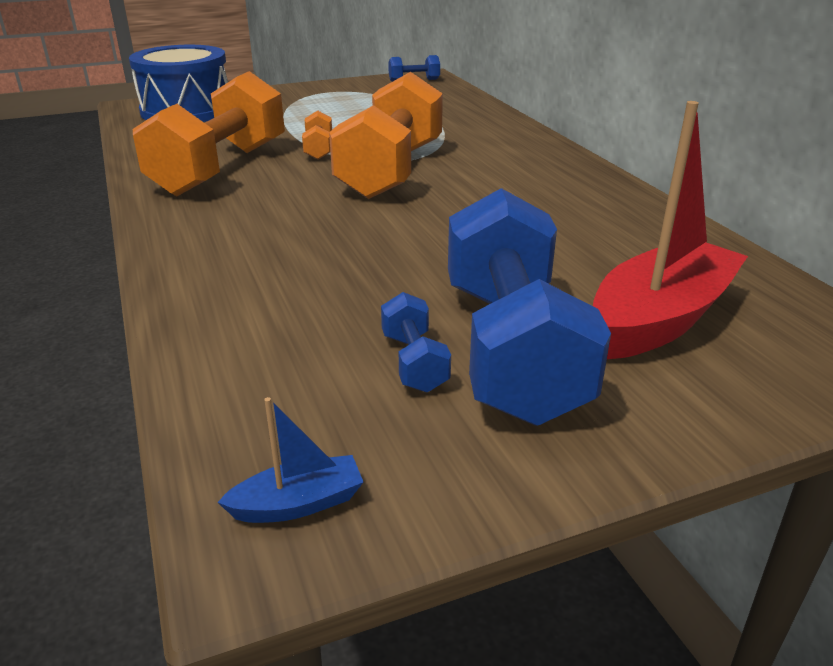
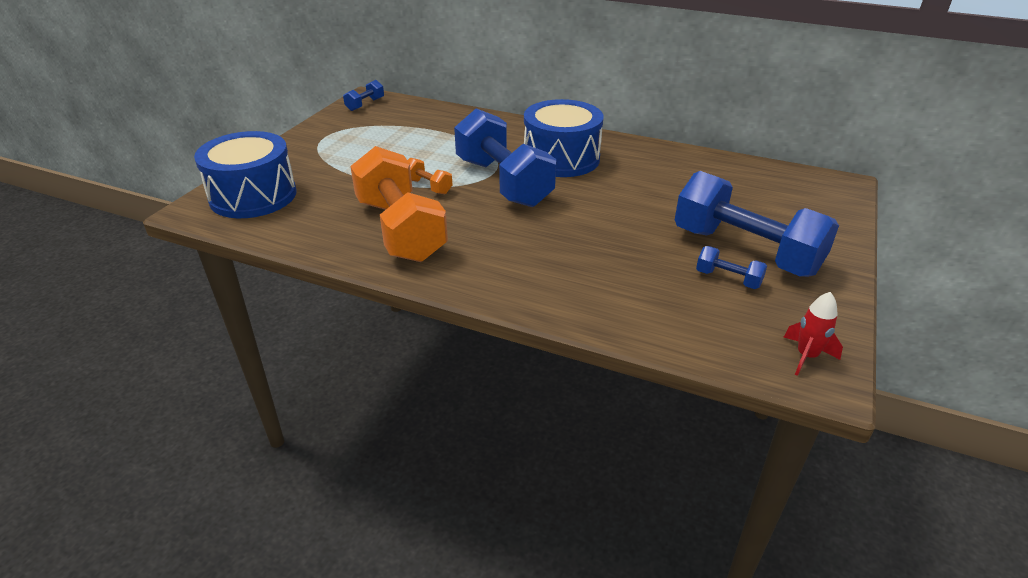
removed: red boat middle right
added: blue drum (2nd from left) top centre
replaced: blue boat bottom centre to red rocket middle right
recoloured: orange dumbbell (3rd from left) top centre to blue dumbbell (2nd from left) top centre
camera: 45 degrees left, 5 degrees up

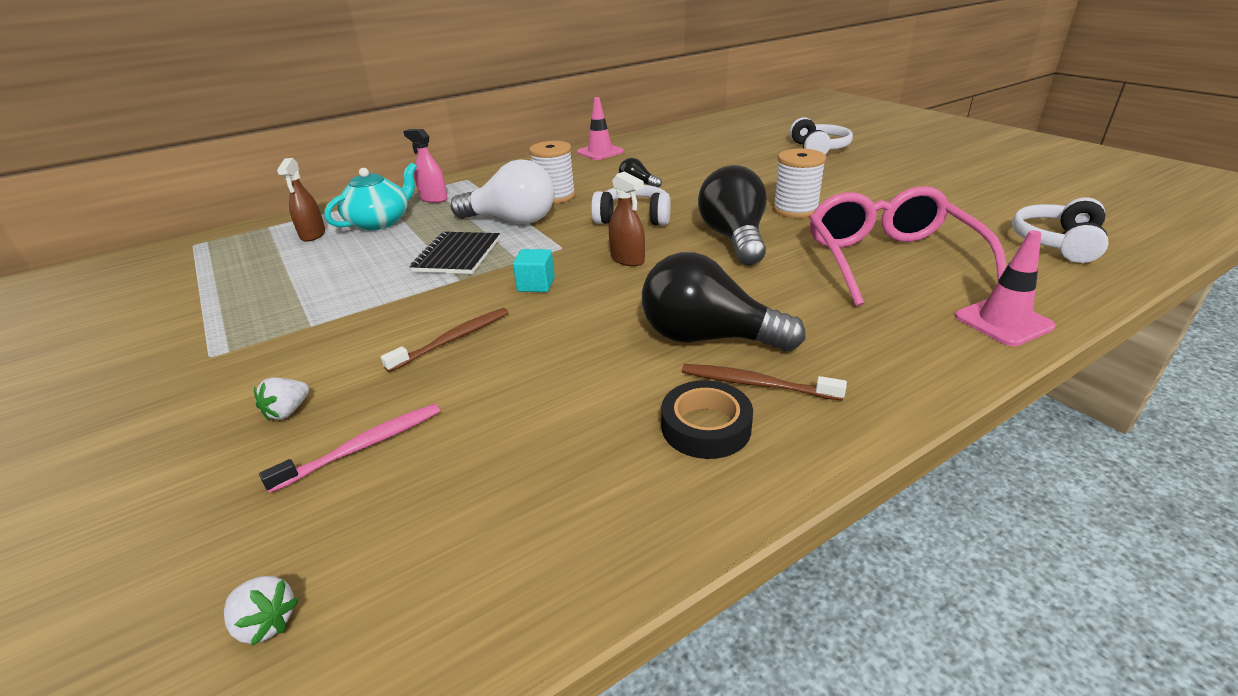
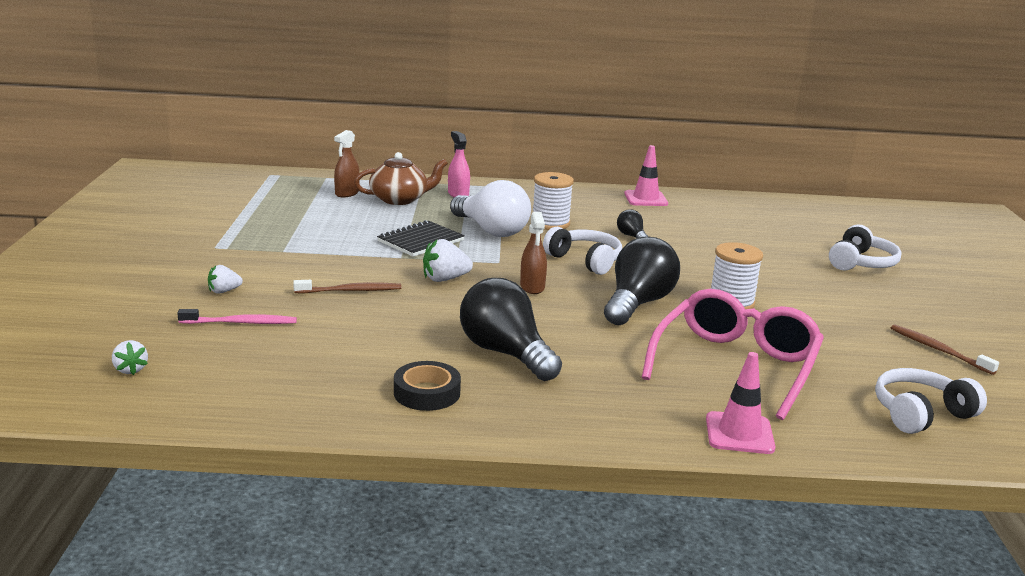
moved: brown toothbrush (2nd from left) centre to middle right
replaced: turquoise cube centre to white strawberry (3rd from left) centre
recoloured: turquoise teapot top left to brown teapot top centre
camera: 30 degrees right, 10 degrees down

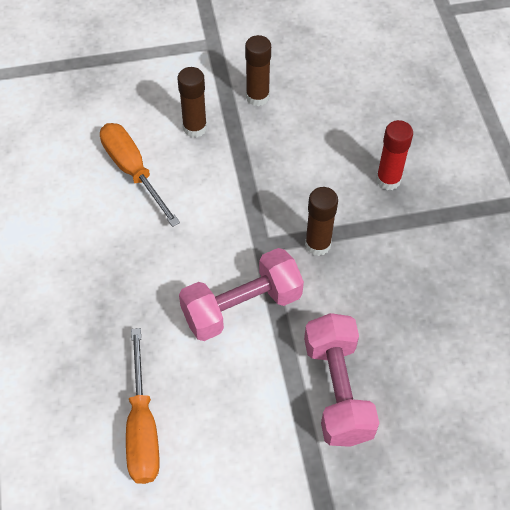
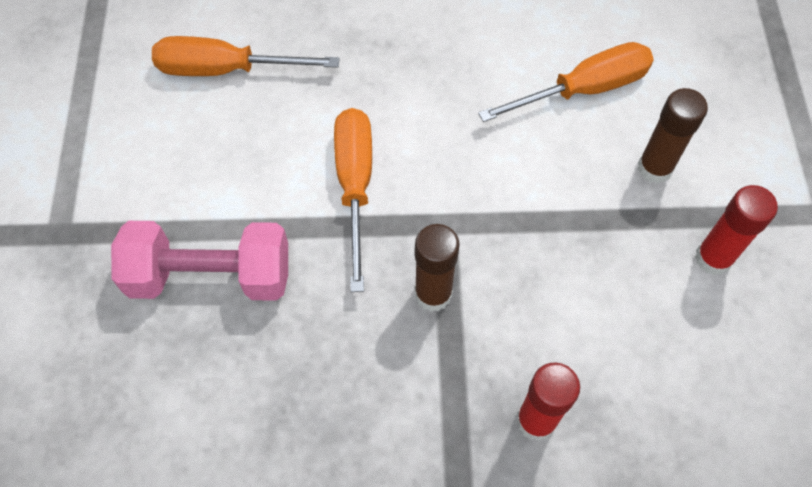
replaced: pink dumbbell (1st from left) centre to orange screwdriver (2nd from left) centre
recoloured: brown glue stick (2nd from left) top centre to red glue stick (2nd from left) middle right
camera: 100 degrees right, 5 degrees up

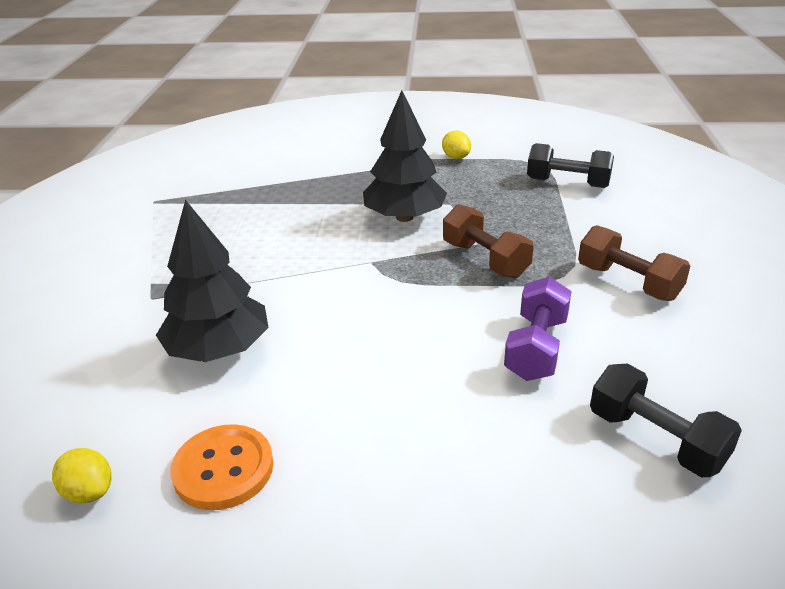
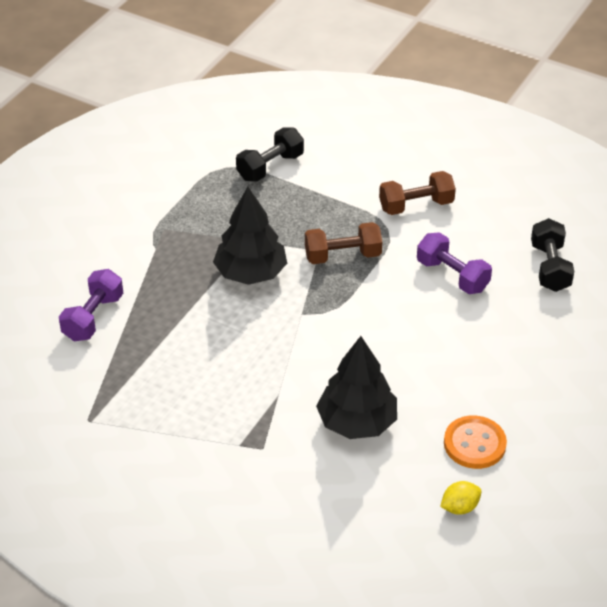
removed: yellow lemon (2nd from left) top centre
added: purple dumbbell (1st from left) middle left
turned: black dumbbell (2nd from left) bottom right = middle right 75 degrees counterclockwise
camera: 65 degrees left, 10 degrees up

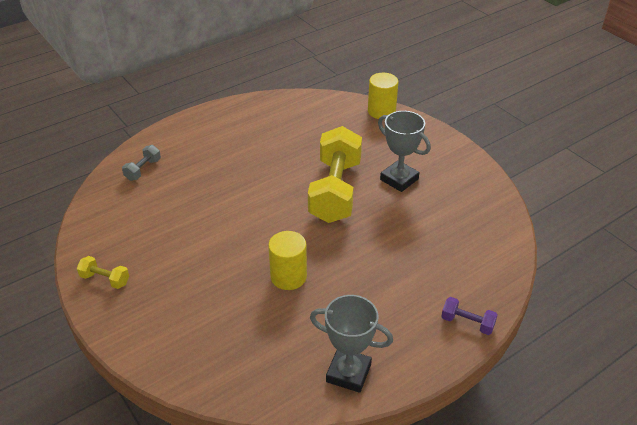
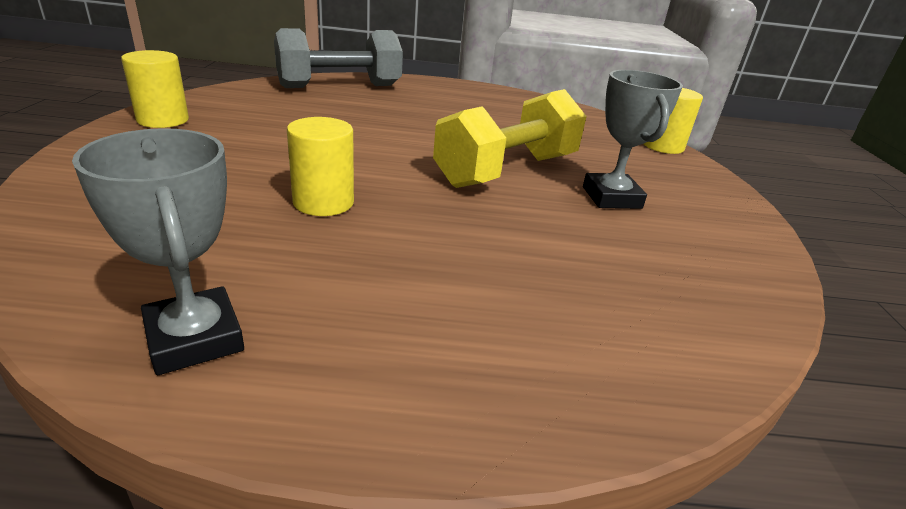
removed: purple dumbbell bottom right
replaced: yellow dumbbell (1st from left) middle left to yellow cylinder (1st from left) top left
resized: grey dumbbell middle left = top centre x2.38
camera: 35 degrees right, 10 degrees down

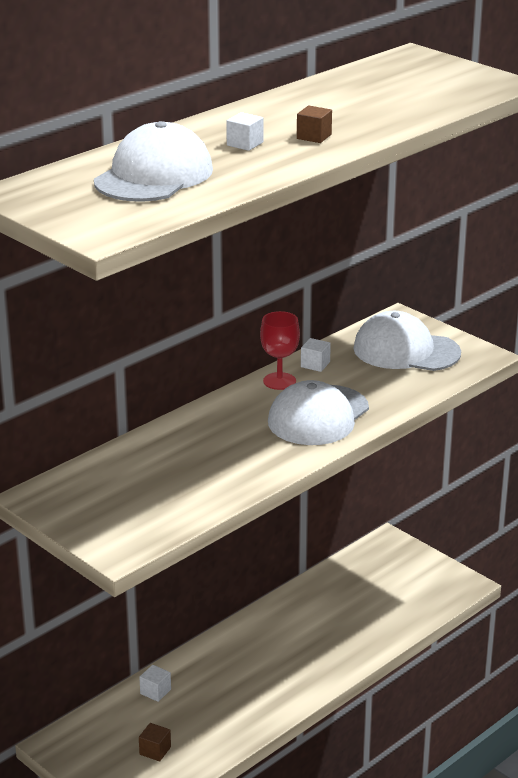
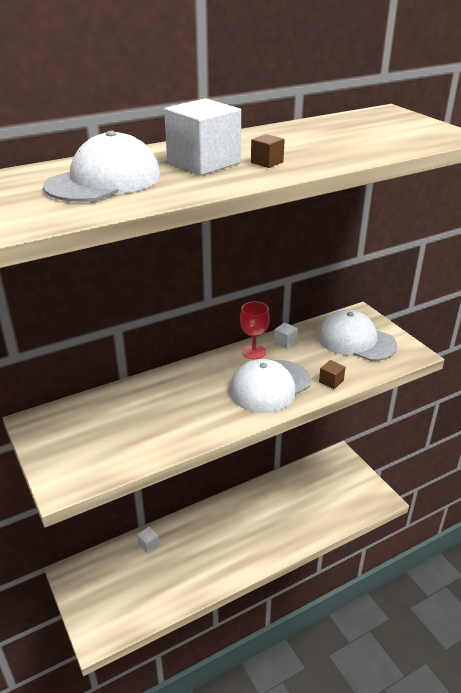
moved: brown cube (1st from left in the first image) bottom left to brown cube (2nd from left) middle right
resized: white cube (2nd from left) top centre = top centre x2.25
camera: 15 degrees right, 5 degrees up

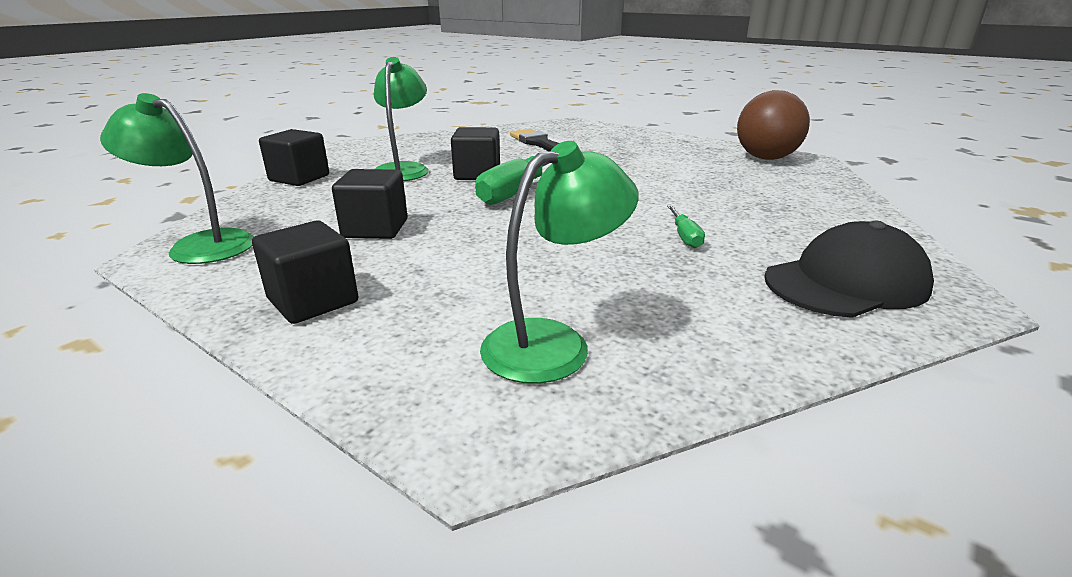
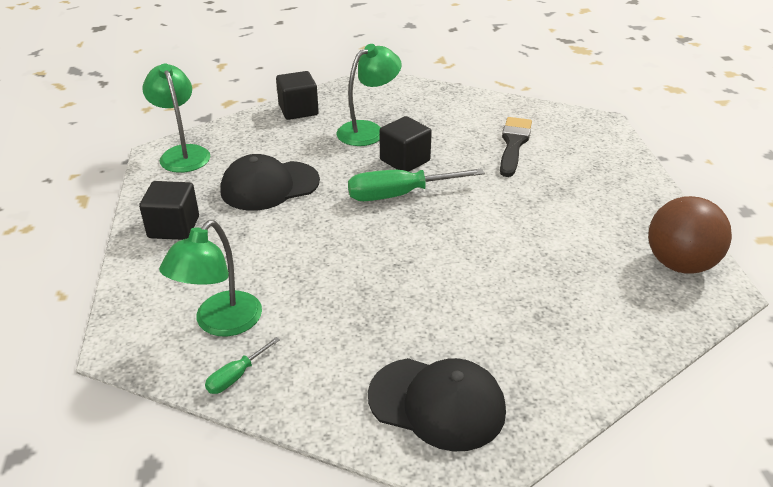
moved: green screwdriver (2nd from left in the first image) centre to green screwdriver (1st from left) bottom left
replaced: black cube (3rd from left) centre to black cap (1st from left) centre
turned: green lamp (3rd from left in the first image) centre = middle left 105 degrees clockwise
camera: 45 degrees right, 10 degrees up

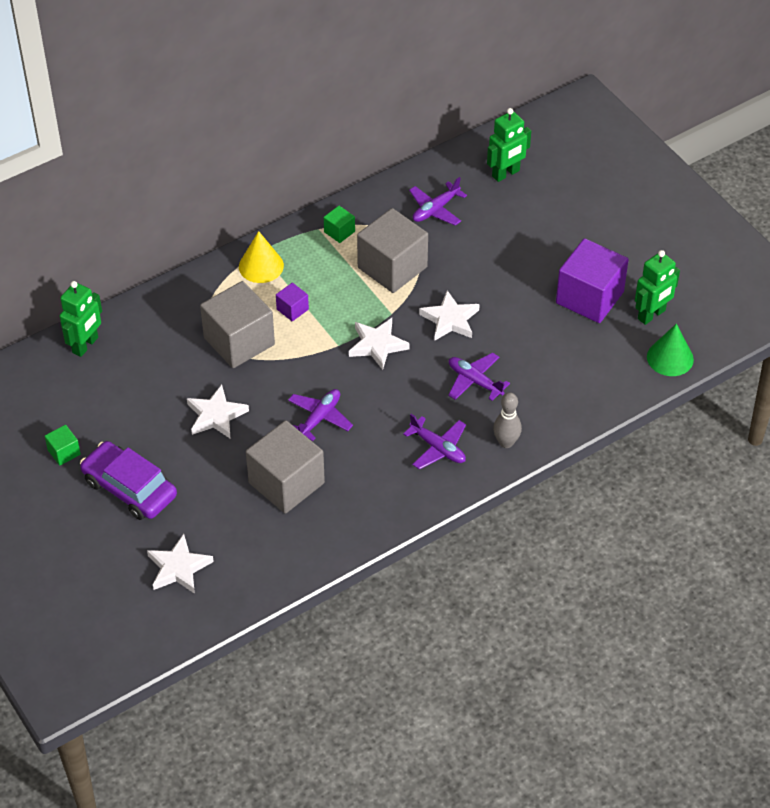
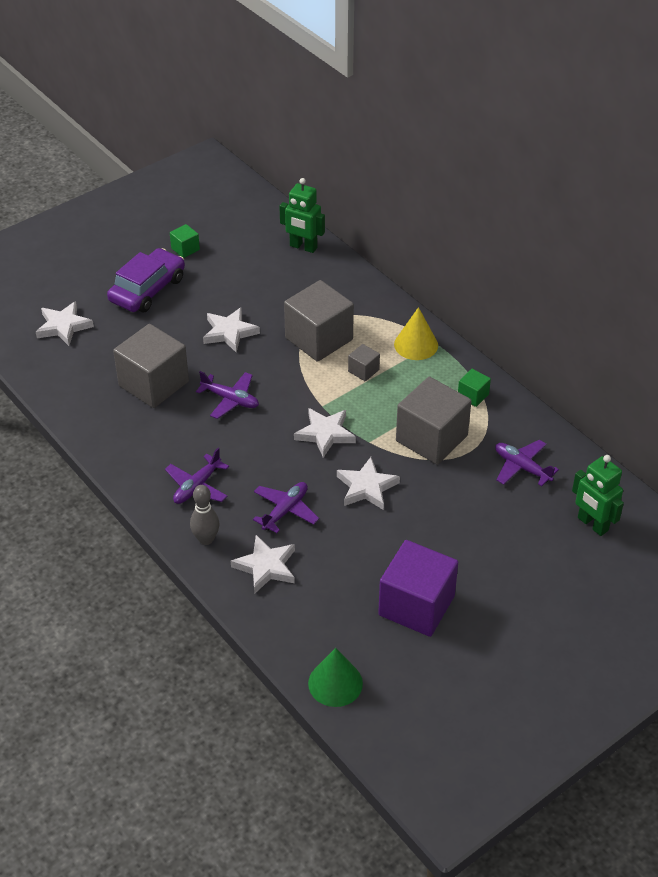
removed: green robot (3rd from left) middle right
added: white star (3rd from left) centre
recoloured: purple cube (1st from left) centre to grey cube (3rd from left) centre
camera: 85 degrees right, 5 degrees down

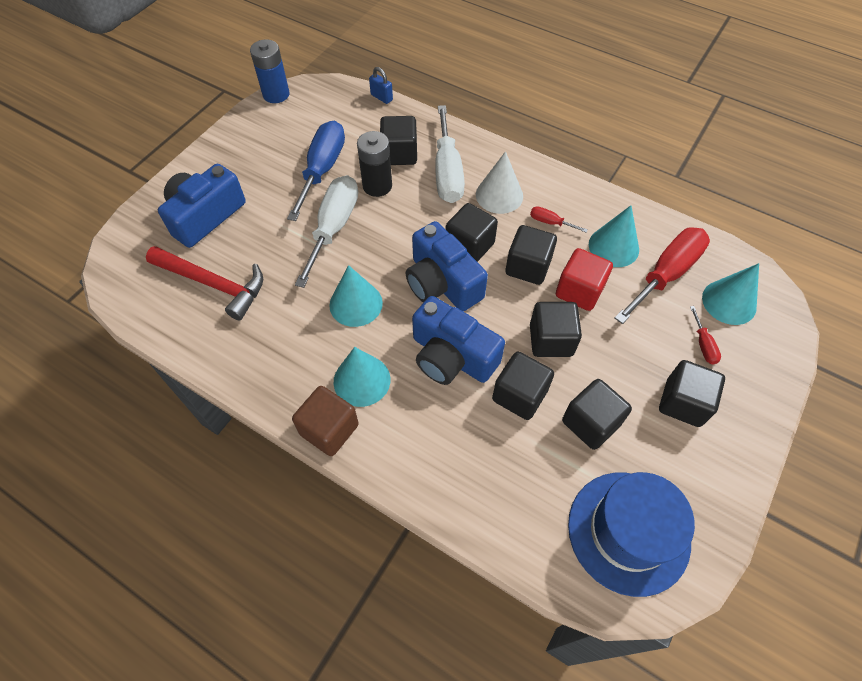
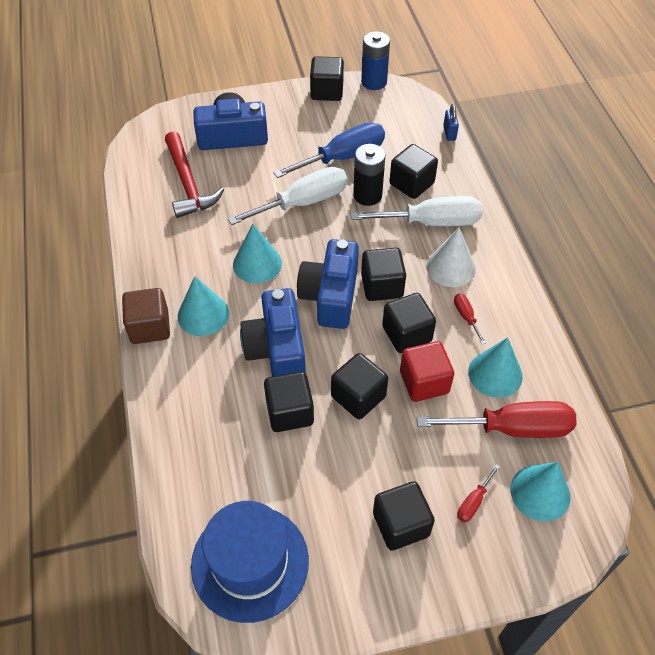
moved: black cube (6th from left in the first image) middle right to black cube (2nd from left) top centre
turned: white screwdriver (2nd from left) top centre = top centre 135 degrees counterclockwise
camera: 45 degrees right, 5 degrees down

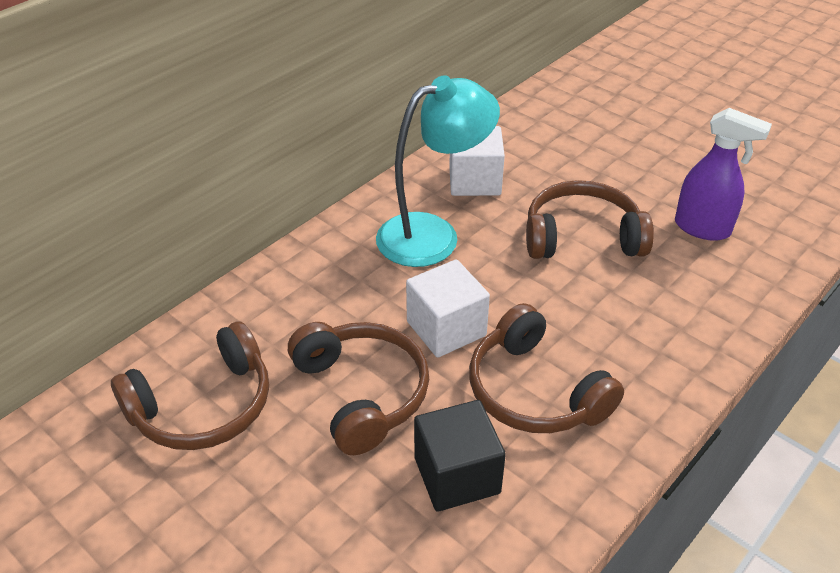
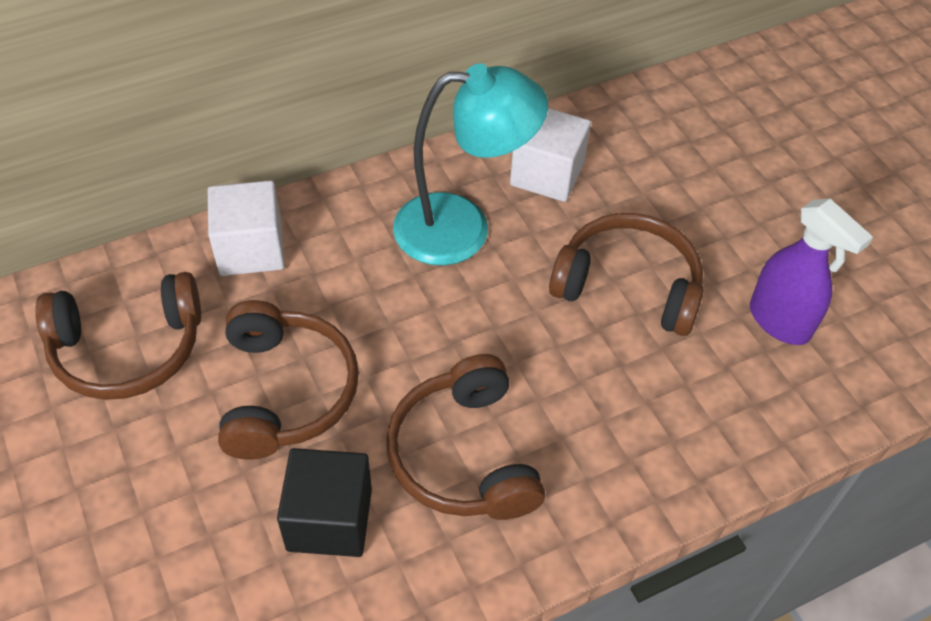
moved: white cube (1st from left) centre to middle left
camera: 20 degrees right, 10 degrees up

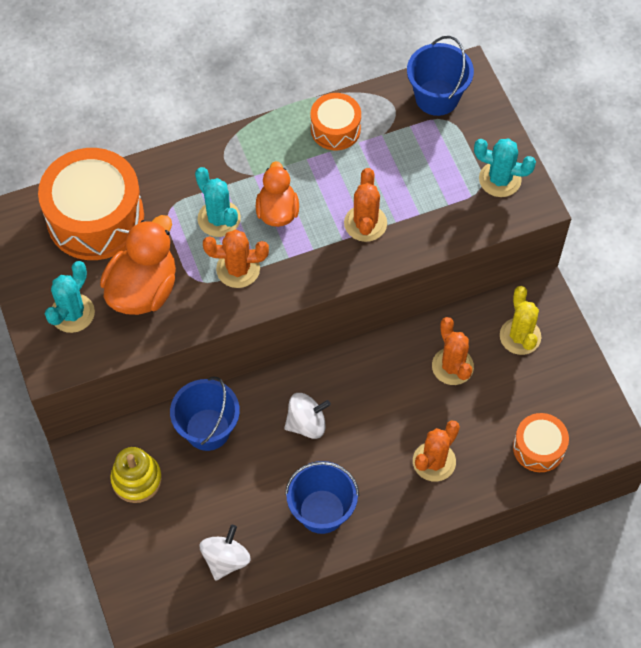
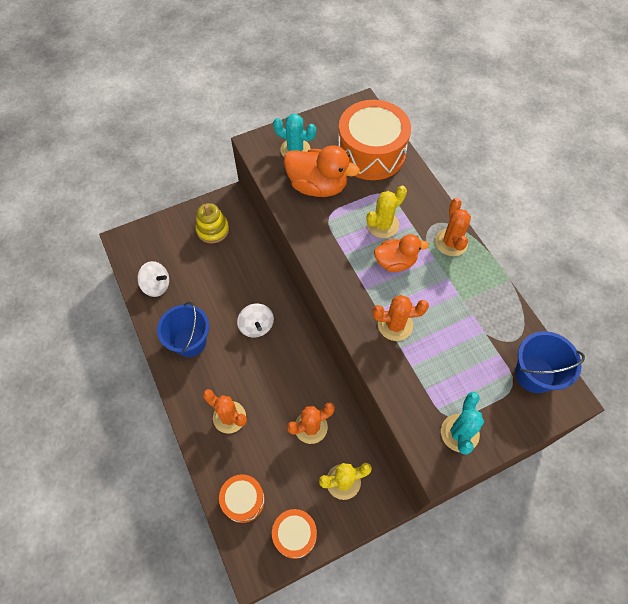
removed: blue bucket (1st from left) middle left
moved: orange cactus (1st from left in the first image) centre to orange cactus (4th from left) middle right; orange drum (2nd from left) top centre to bottom centre
recoloured: turquoise cactus (2nd from left) top centre to yellow cactus (2nd from left) centre
camera: 85 degrees right, 0 degrees up

